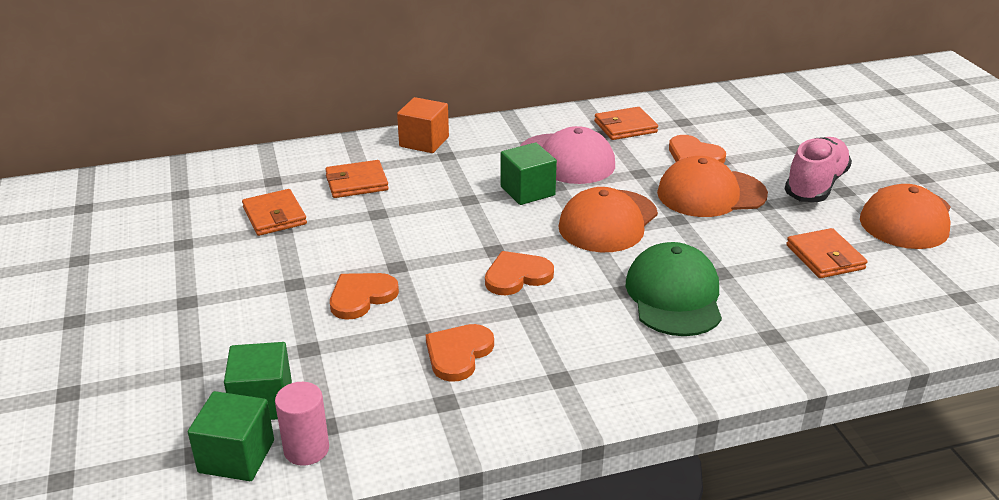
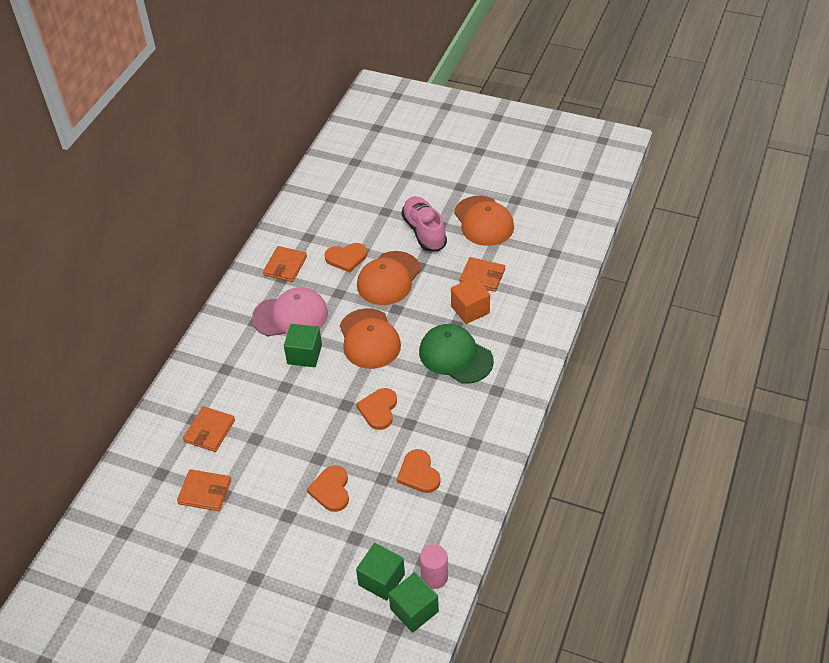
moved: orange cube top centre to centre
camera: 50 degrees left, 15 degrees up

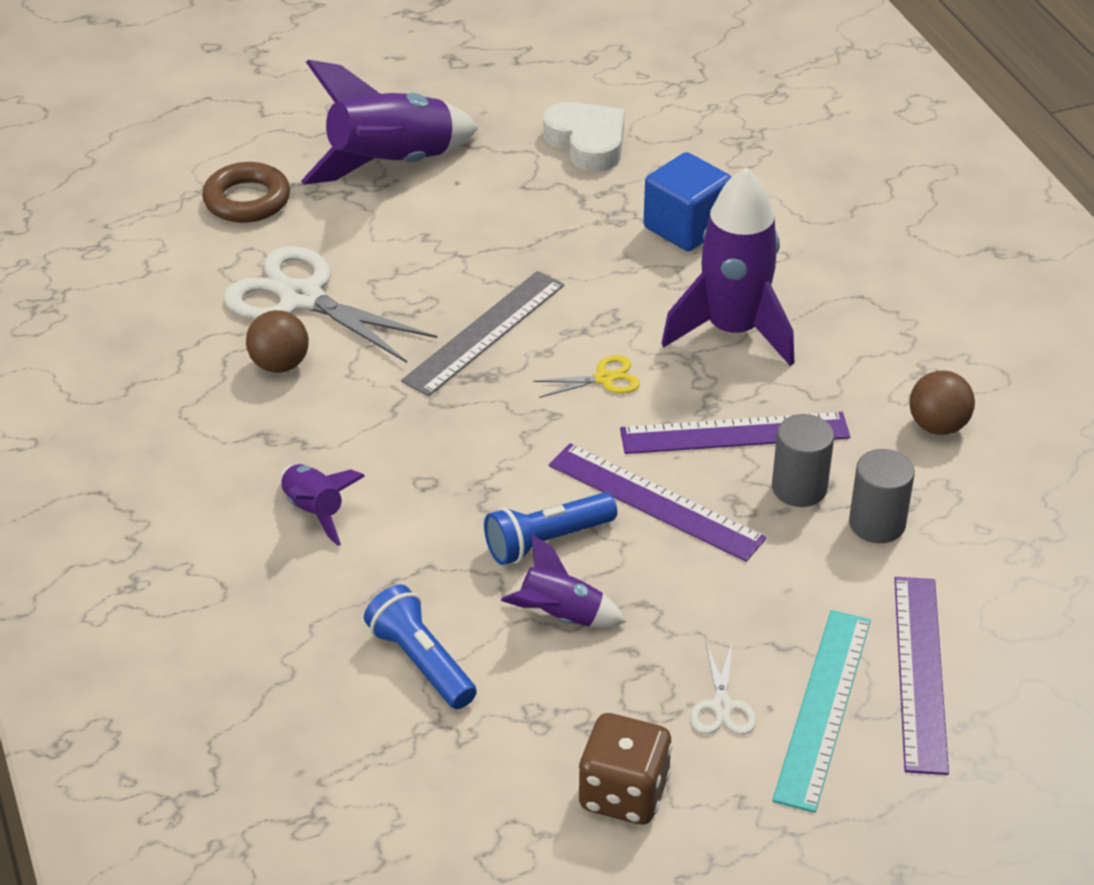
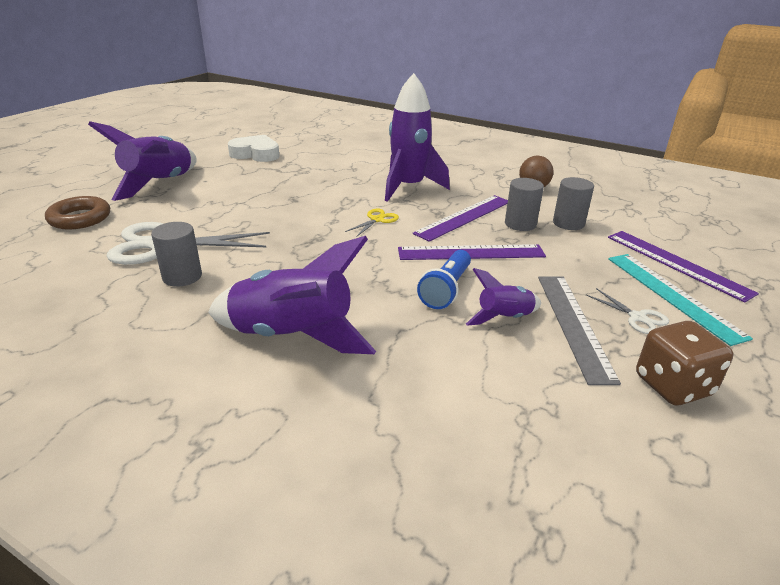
removed: blue flashlight (1st from left) bottom centre; blue cube top centre
moved: grey ruler centre to middle right
replaced: brown ball (1st from left) middle left to grey cylinder (1st from left) middle left
resized: purple rocket (1st from left in the first image) middle left = centre x1.92
camera: 40 degrees left, 10 degrees down

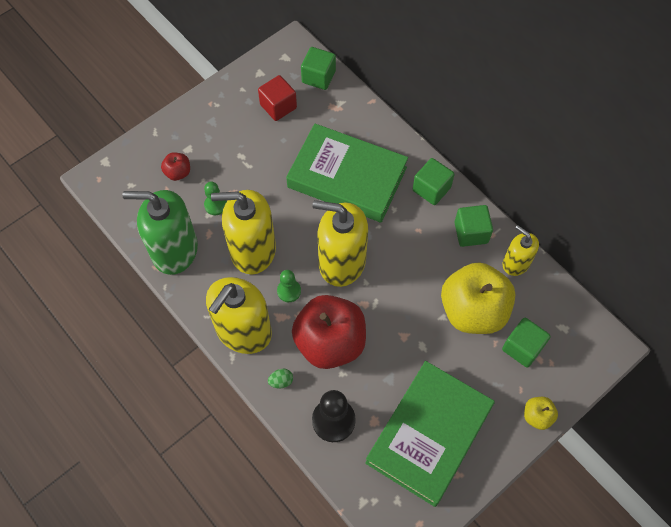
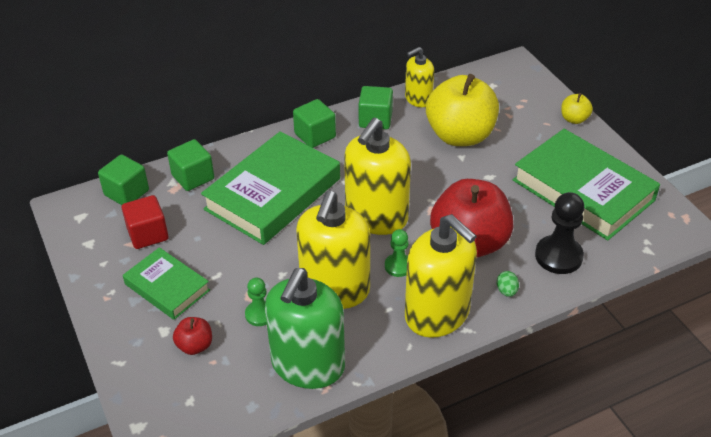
added: green book (1st from left) middle left
moved: green cube (4th from left in the first image) middle right to green cube (2nd from left) middle left
camera: 75 degrees left, 20 degrees down

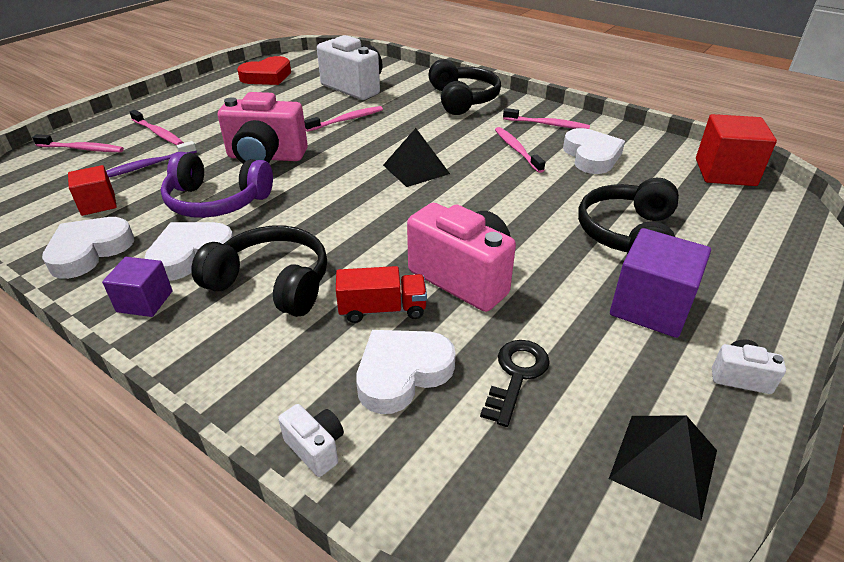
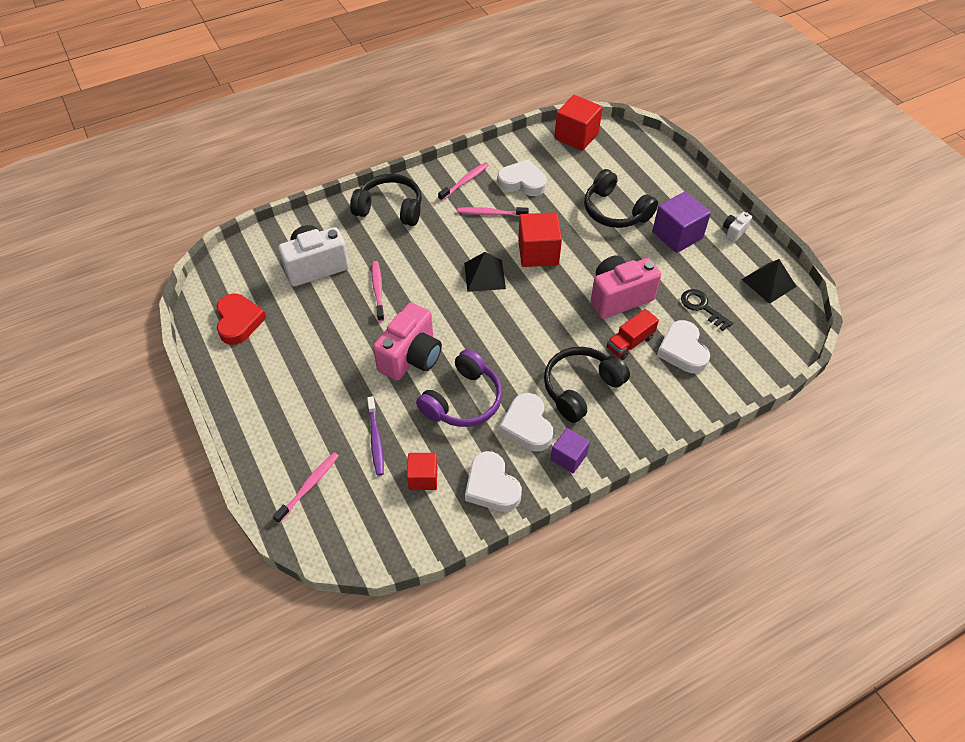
removed: pink toothbrush (2nd from left) top left; white camera (1st from left) bottom centre
added: red cube (2nd from left) top centre
turned: red truck centre = centre 150 degrees counterclockwise
camera: 65 degrees left, 15 degrees up

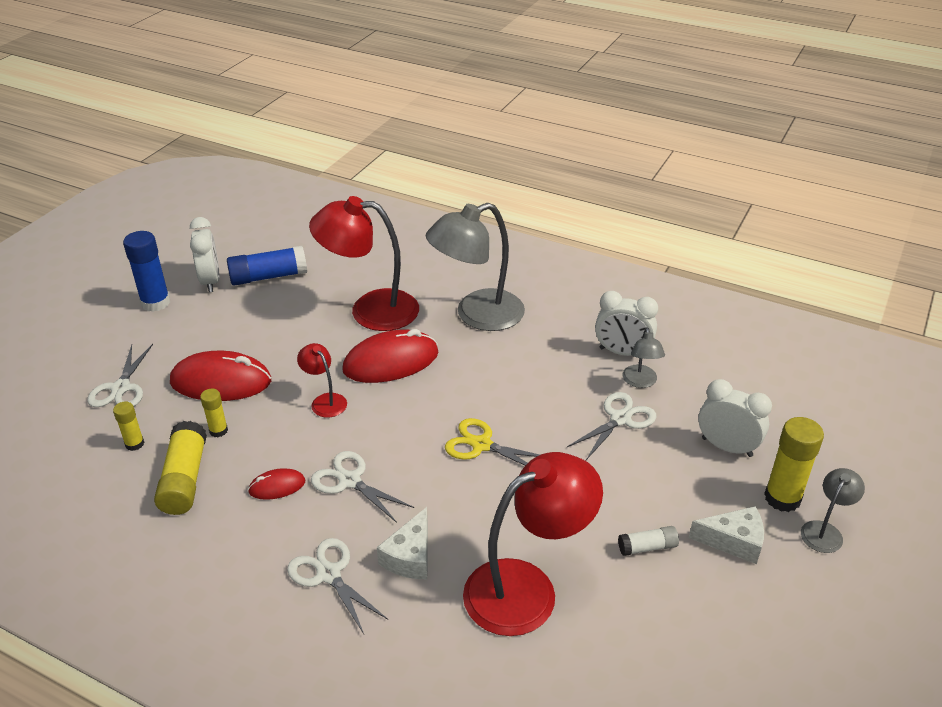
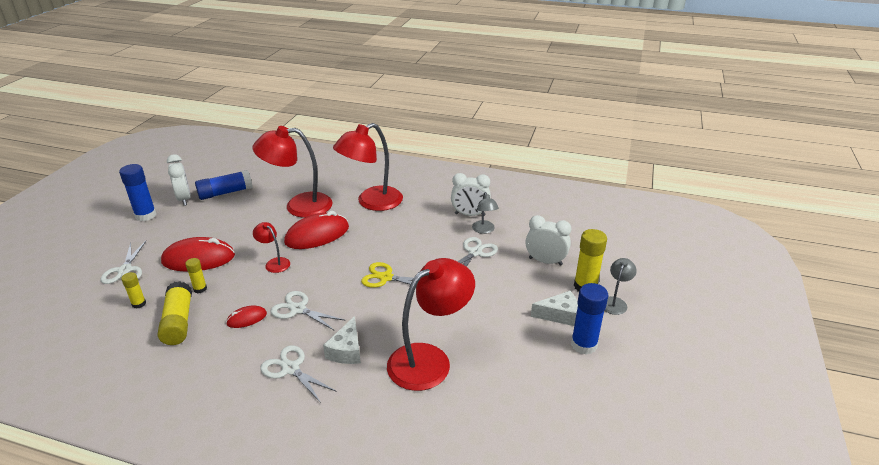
removed: white glue stick bottom right
added: blue glue stick (3rd from left) bottom right
recoloured: grey lamp (1st from left) centre to red lamp (3rd from left) centre
camera: 10 degrees left, 5 degrees down

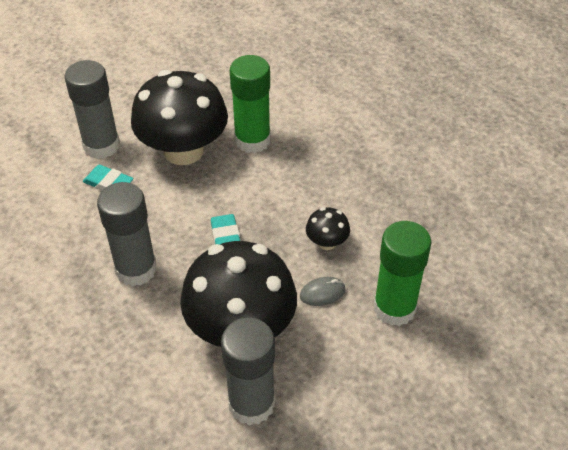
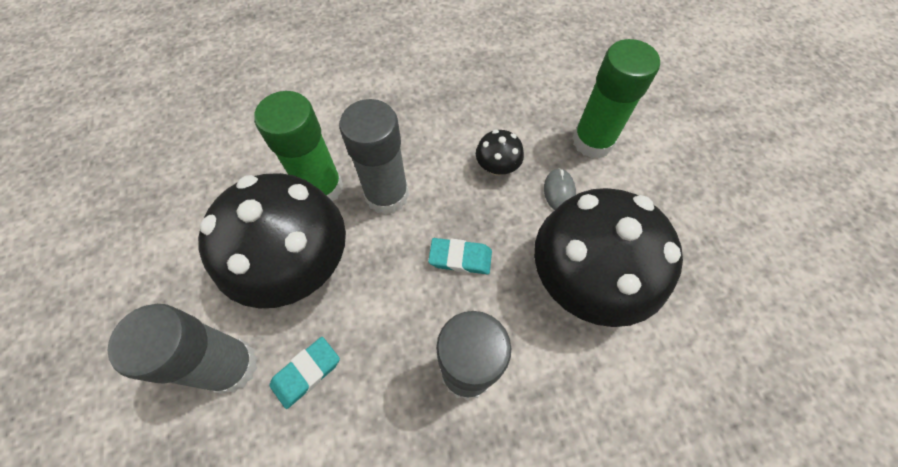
moved: grey glue stick (3rd from left in the first image) bottom centre to grey glue stick (2nd from left) centre
camera: 70 degrees left, 15 degrees up

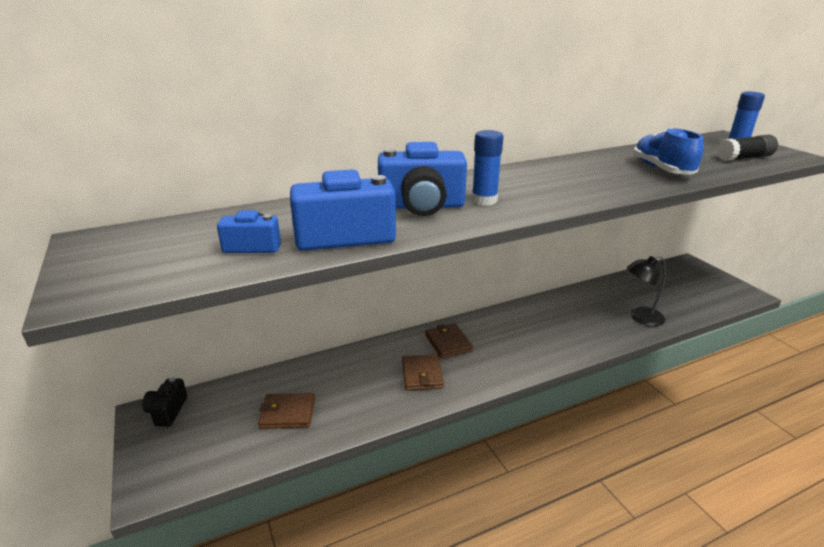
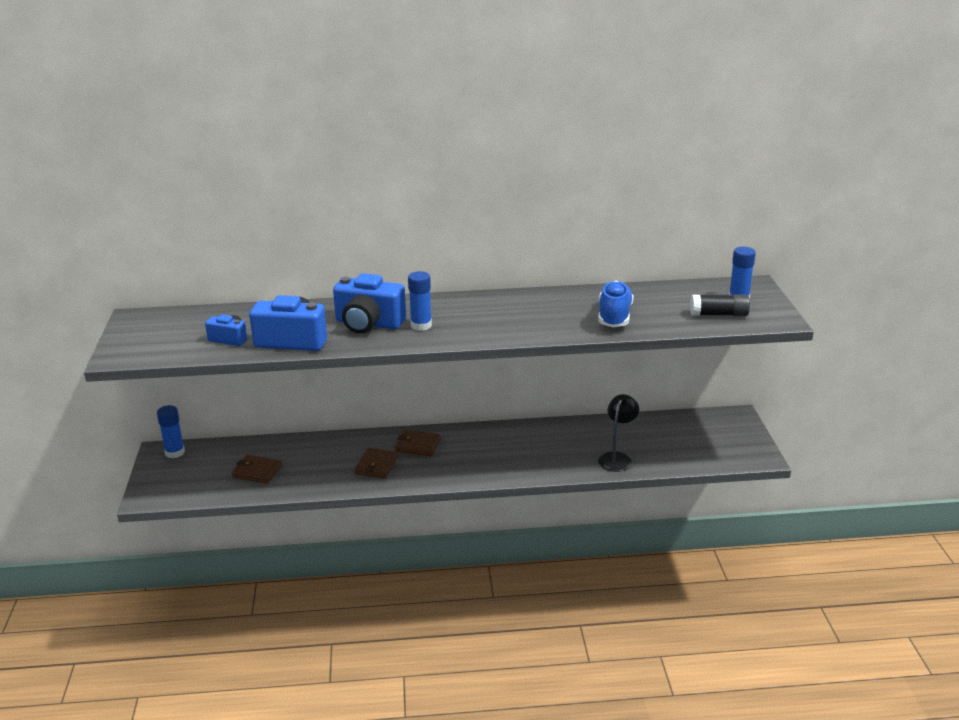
replaced: black camera bottom left to blue glue stick (1st from left) middle left
turned: brown wallet (3rd from left) centre = centre 75 degrees counterclockwise; black lamp middle right = centre 105 degrees clockwise
camera: 20 degrees right, 0 degrees up

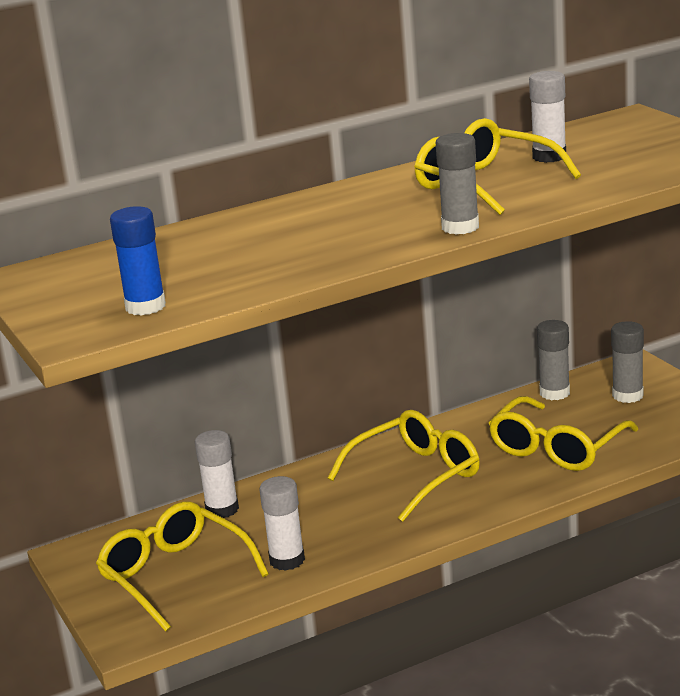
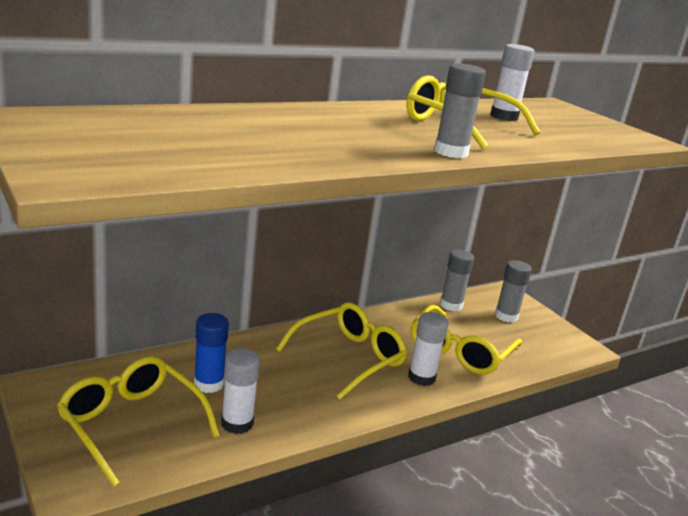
moved: blue glue stick middle left to bottom left; white glue stick (1st from left in the first image) bottom left to white glue stick (2nd from left) bottom centre
camera: 10 degrees left, 0 degrees up

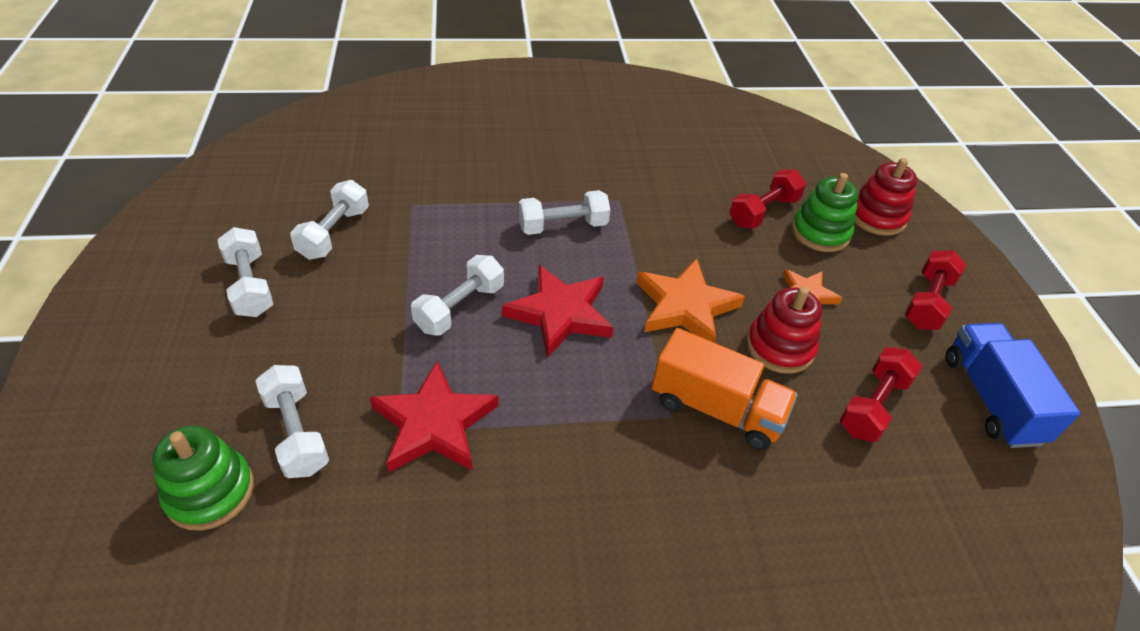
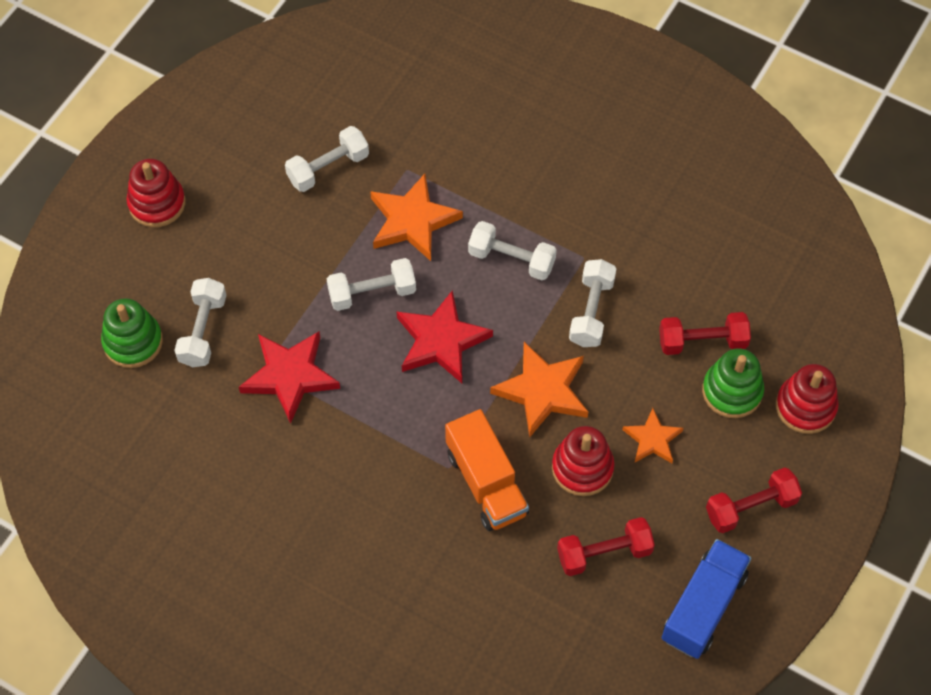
added: red stacking toy (1st from left) top left; orange star (1st from left) top centre
moved: white dumbbell (1st from left in the first image) middle left to white dumbbell (5th from left) centre
camera: 40 degrees right, 15 degrees up

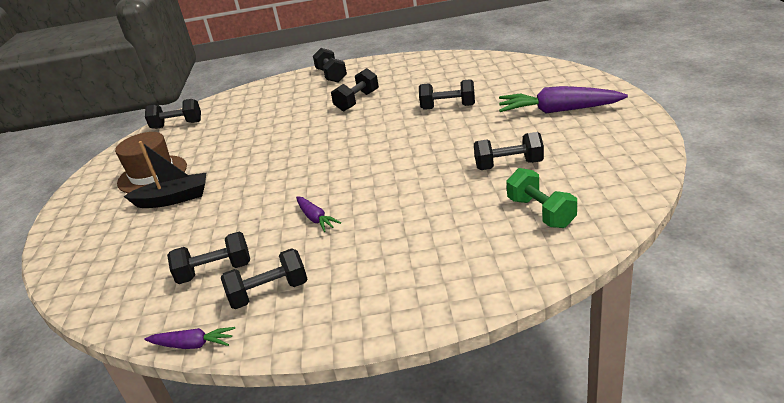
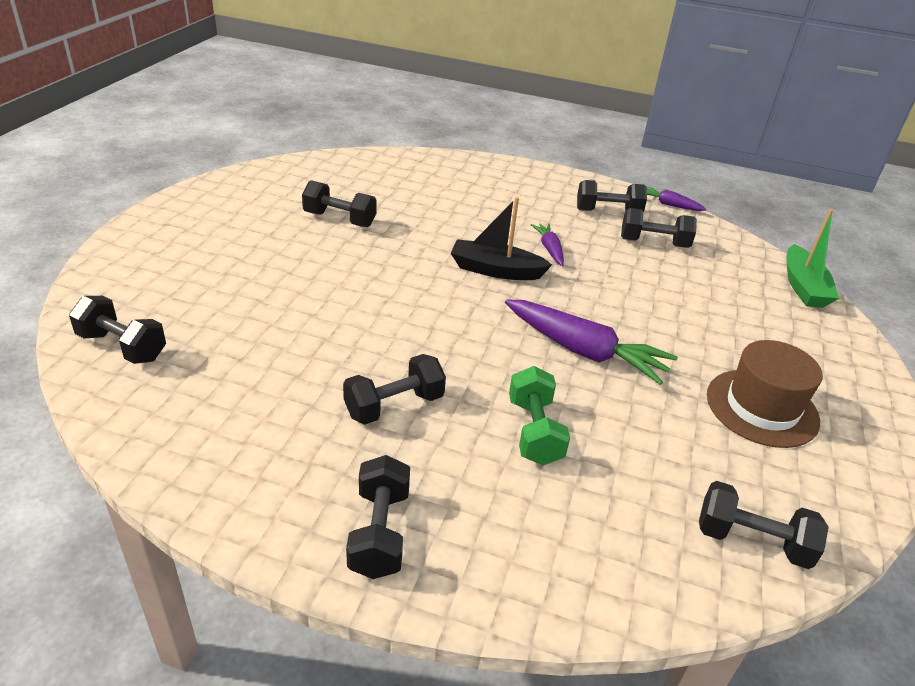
added: green boat middle right
moved: black boat middle left to centre; black dumbbell (6th from left in the first image) top centre to black dumbbell (1st from left) middle left; purple carrot (3rd from left in the first image) top right to purple carrot (2nd from left) centre; green dumbbell middle right to centre
camera: 165 degrees left, 5 degrees up

